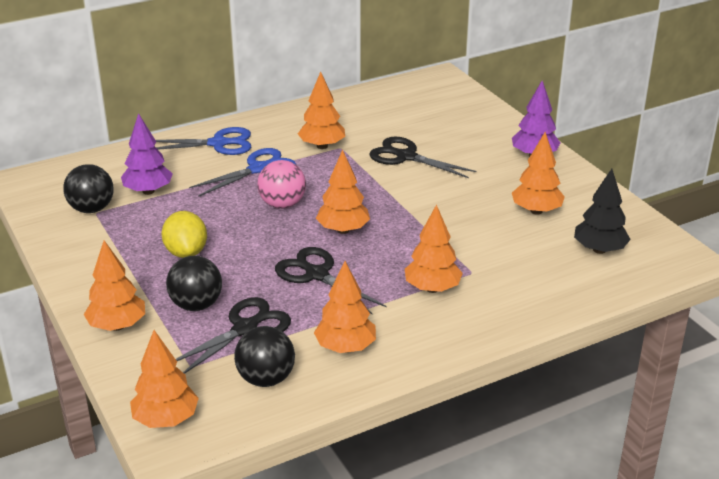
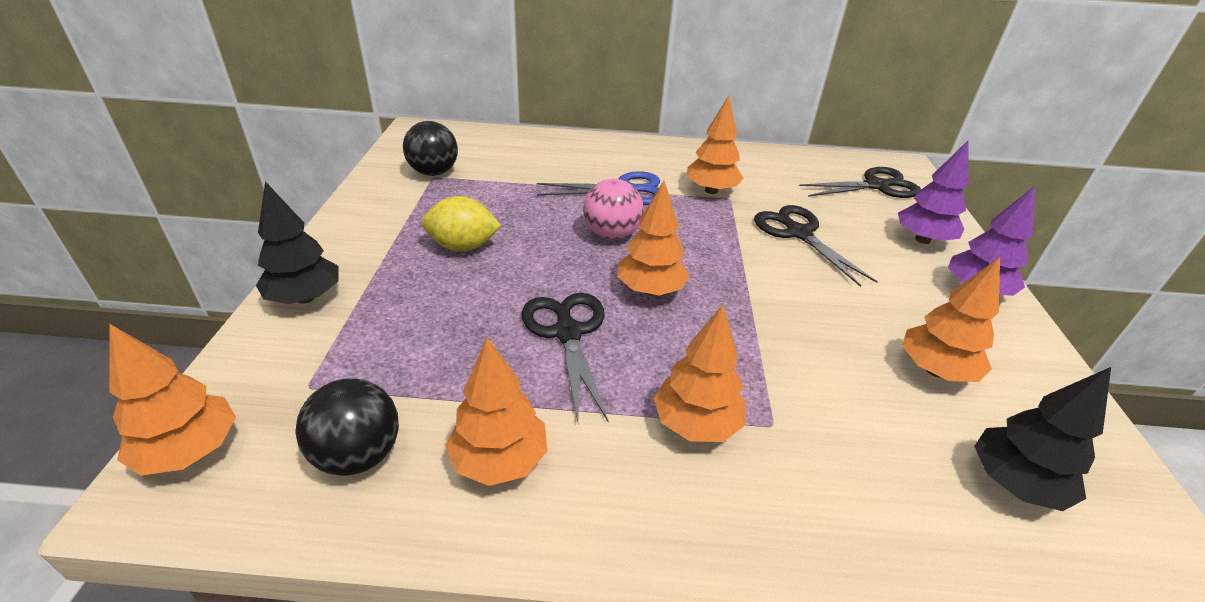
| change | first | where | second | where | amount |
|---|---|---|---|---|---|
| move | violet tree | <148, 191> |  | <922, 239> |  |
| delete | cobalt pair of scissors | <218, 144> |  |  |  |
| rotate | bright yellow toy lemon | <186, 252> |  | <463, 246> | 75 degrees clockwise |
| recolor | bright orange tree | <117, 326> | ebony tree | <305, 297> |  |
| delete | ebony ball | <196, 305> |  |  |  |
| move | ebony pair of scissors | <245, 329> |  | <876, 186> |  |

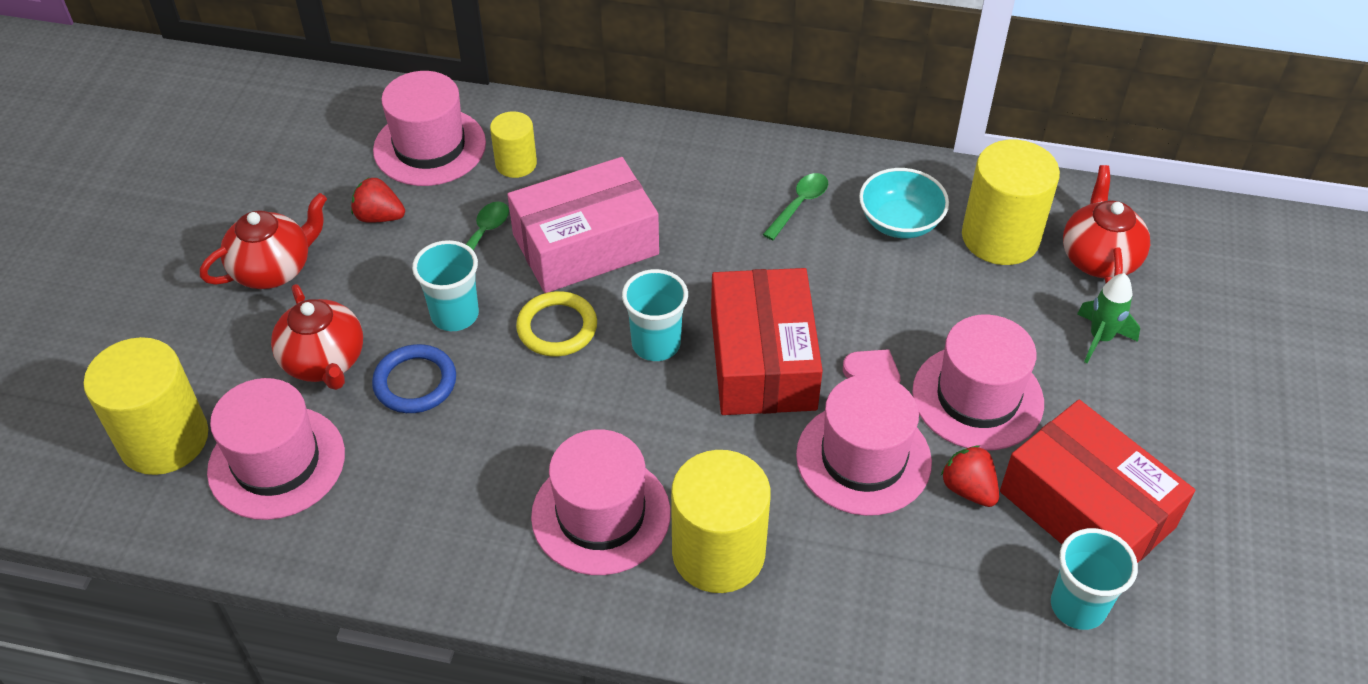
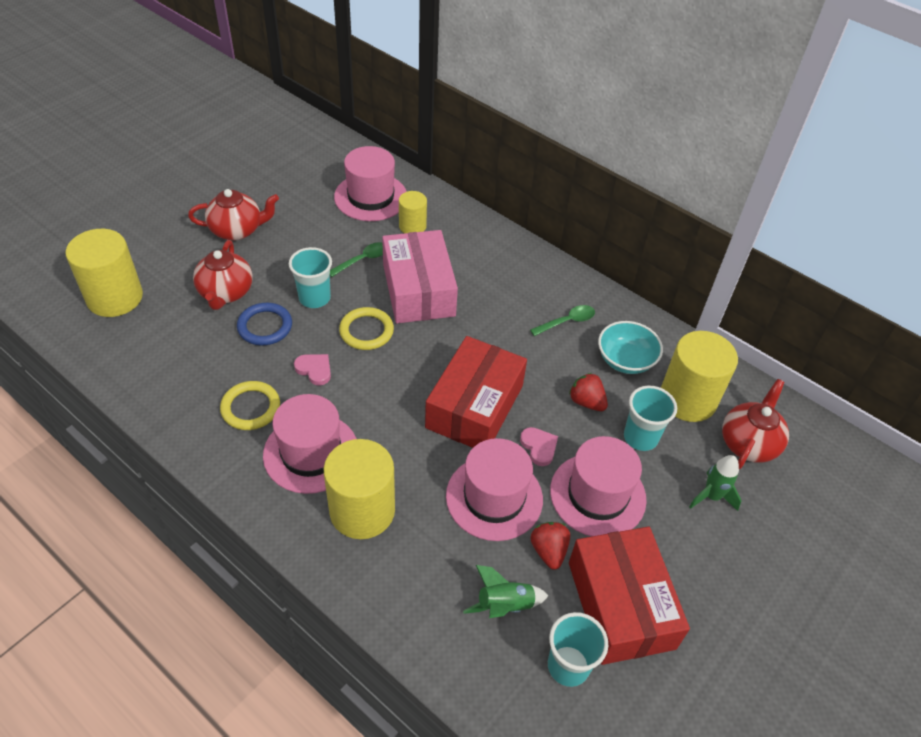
| change | first | where | second | where | amount |
|---|---|---|---|---|---|
| rotate | pink package | <585, 244> |  | <418, 290> | 75 degrees clockwise |
| move | crimson strawberry | <379, 217> |  | <586, 402> |  |
| move | aqua beaker | <656, 344> |  | <640, 437> |  |
| delete | pink tall hat | <276, 462> |  |  |  |
| insert |  |  | pink heart | <314, 370> |  |
| insert |  |  | bright yellow ring | <250, 408> |  |
| insert |  |  | green spaceship | <504, 605> |  |

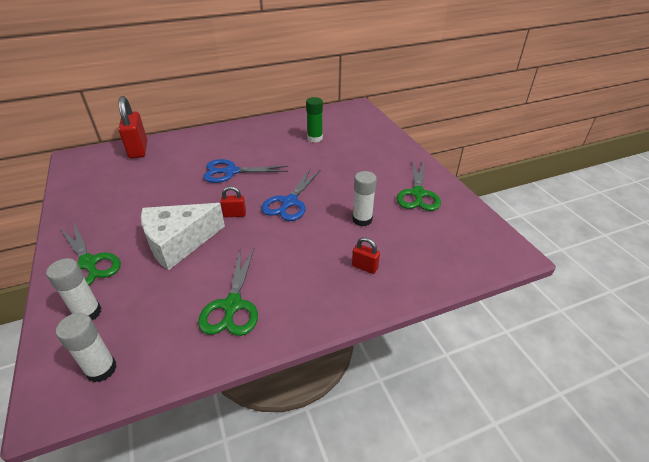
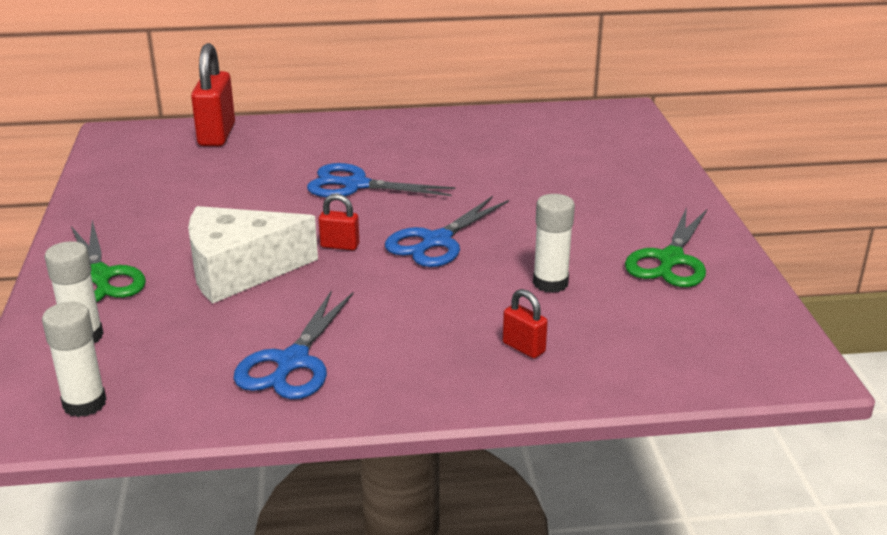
| change | first | where | second | where | amount |
|---|---|---|---|---|---|
| delete | green stick of glue | <314, 138> |  |  |  |
| recolor | green pair of scissors | <232, 305> | cobalt pair of scissors | <292, 362> |  |

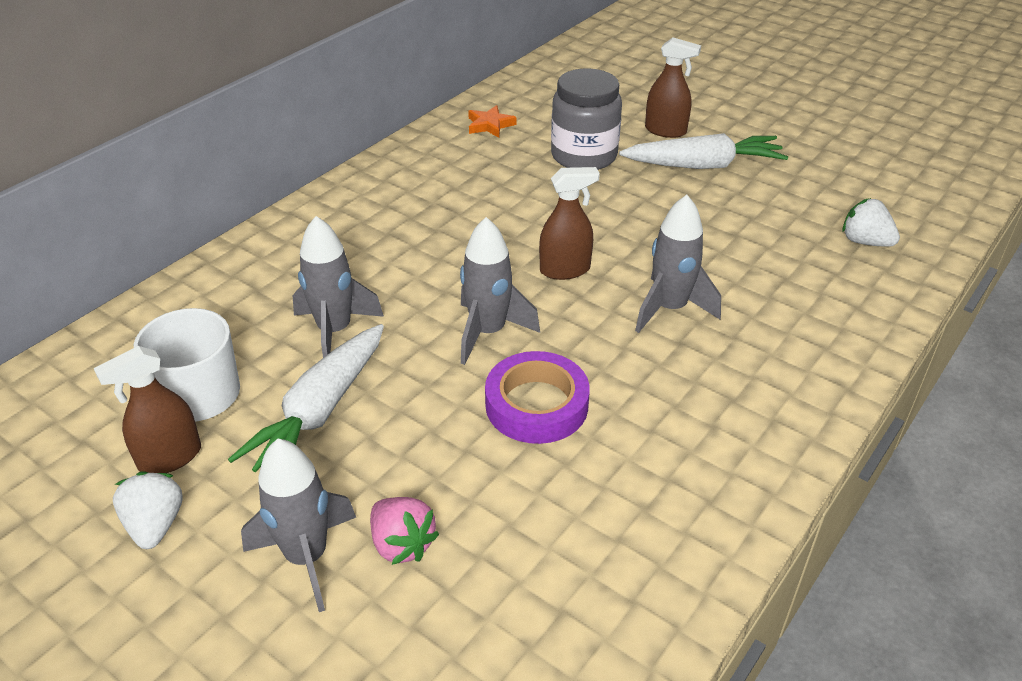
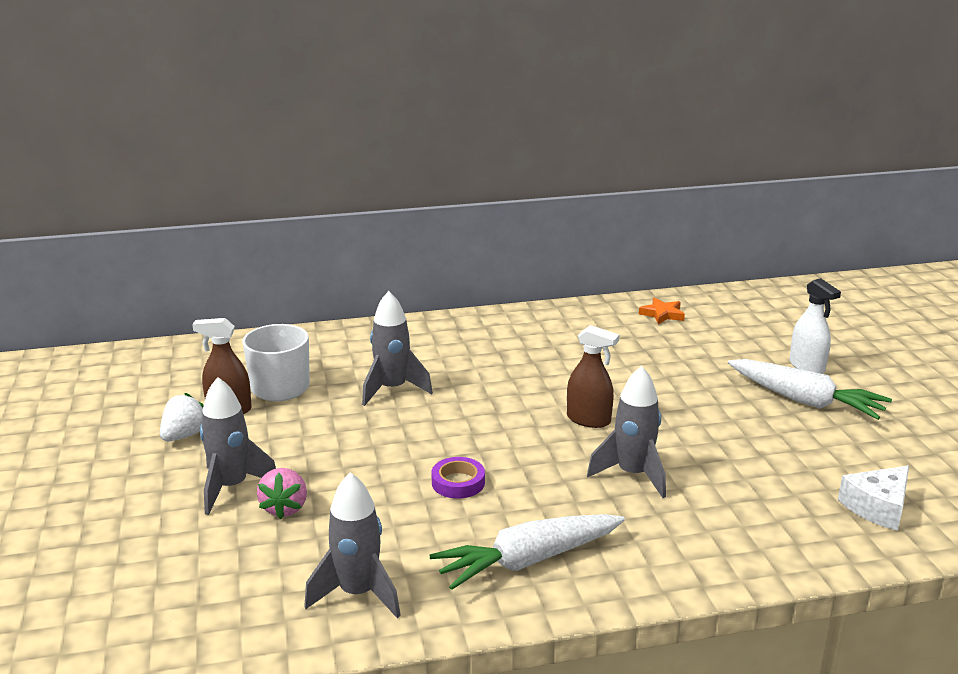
| change | first | where | second | where | amount |
|---|---|---|---|---|---|
| recolor | dark brown sprayer | <665, 131> | snow-white sprayer | <807, 366> |  |
| delete | ash-grey preserve jar | <584, 156> |  |  |  |
| replace | snow-white strawberry | <865, 242> | snow-white cheese | <877, 507> |  |
| move | ash-grey spaceship | <488, 332> |  | <358, 593> |  |
| move | snow-white toy carrot | <319, 412> |  | <527, 561> |  |
| resize | violet tape | <536, 405> |  | <458, 482> | x0.62 |

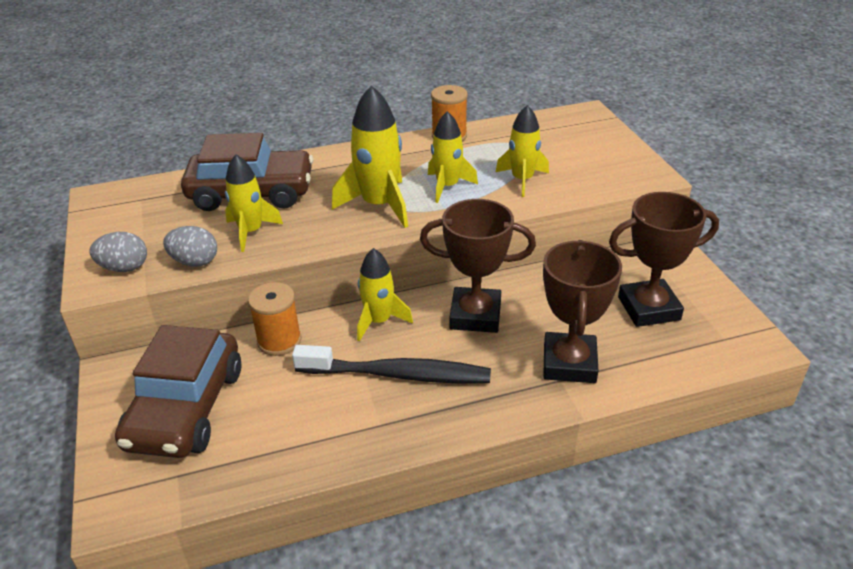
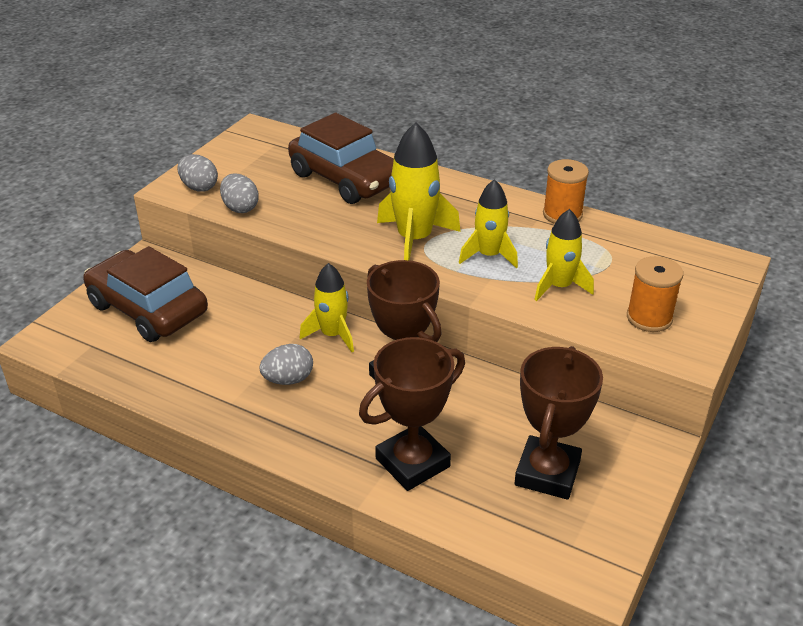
| change | first | where | second | where | amount |
|---|---|---|---|---|---|
| delete | bright yellow spaceship | <251, 232> |  |  |  |
| rotate | dark brown trophy | <648, 308> |  | <547, 473> | 75 degrees clockwise |
| move | bright orange reel of thread | <279, 341> |  | <649, 318> |  |
| rotate | dark brown automobile | <185, 408> |  | <148, 309> | 75 degrees clockwise |
| replace | ebony tooth brush | <398, 374> | ash-grey egg shape | <288, 379> |  |

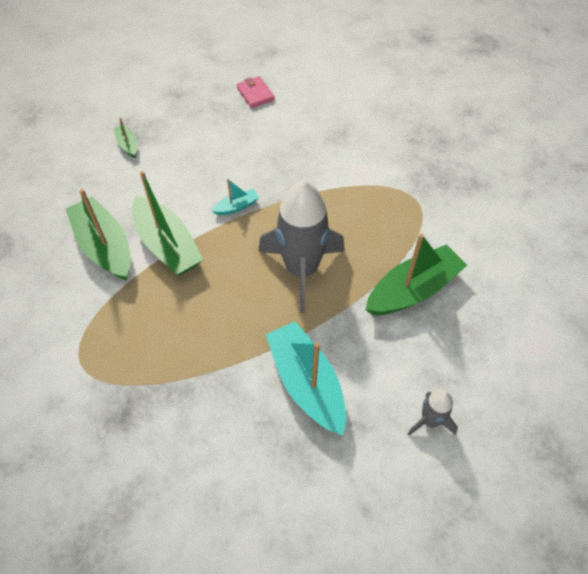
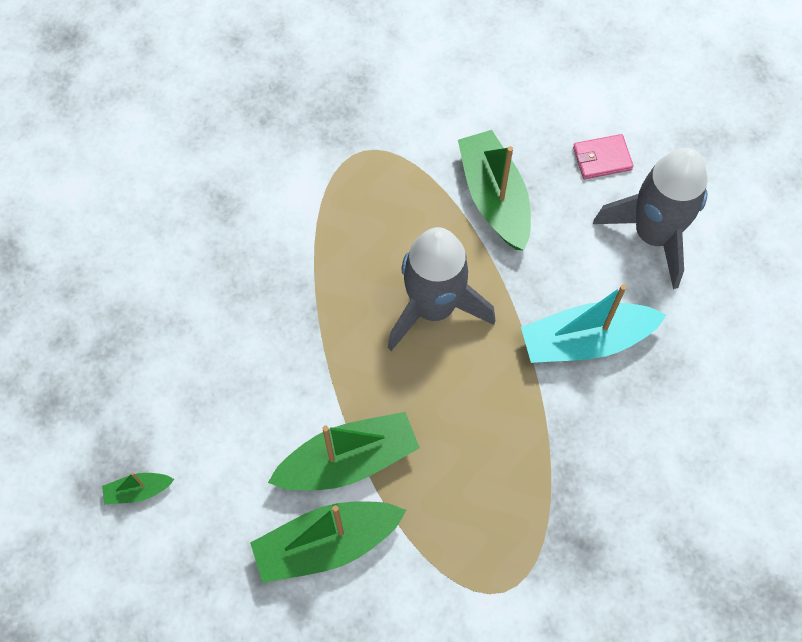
| change | first | where | second | where | amount |
|---|---|---|---|---|---|
| move | pink billfold | <255, 94> |  | <602, 158> |  |
| delete | aqua sailboat | <236, 207> |  |  |  |
| resize | ash-grey spaceship | <430, 421> |  | <653, 235> | x2.11 |

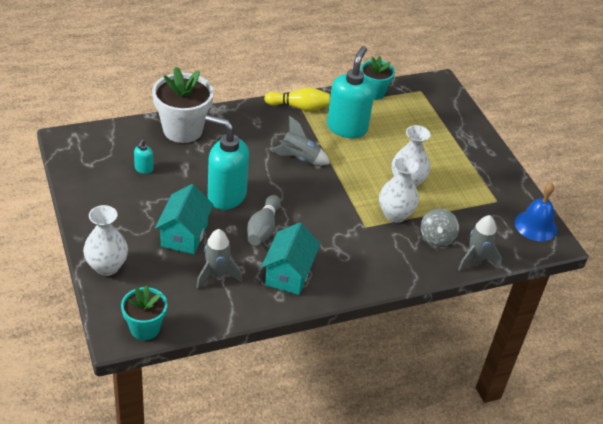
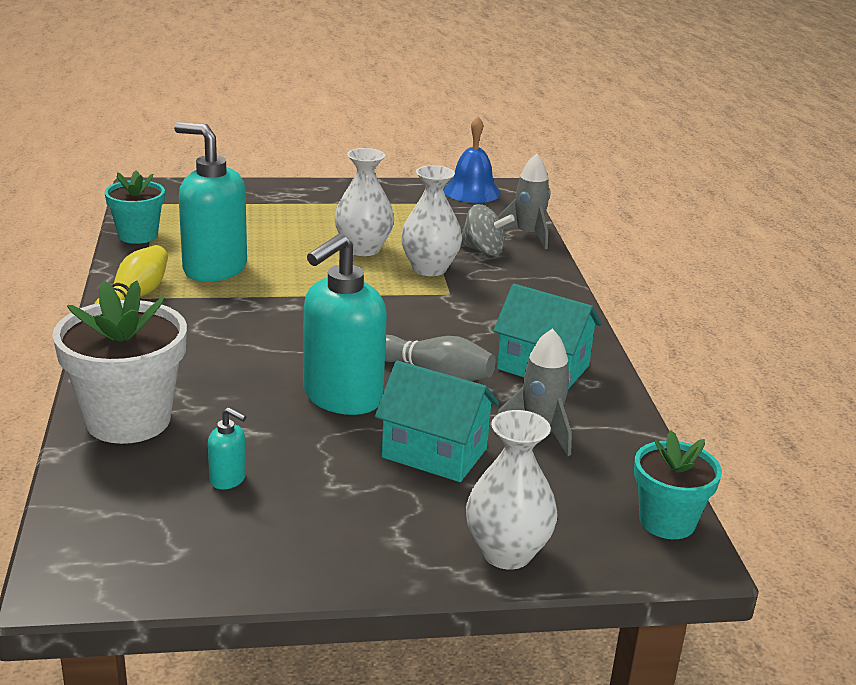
| change | first | where | second | where | amount |
|---|---|---|---|---|---|
| delete | ash-grey spaceship | <299, 158> |  |  |  |

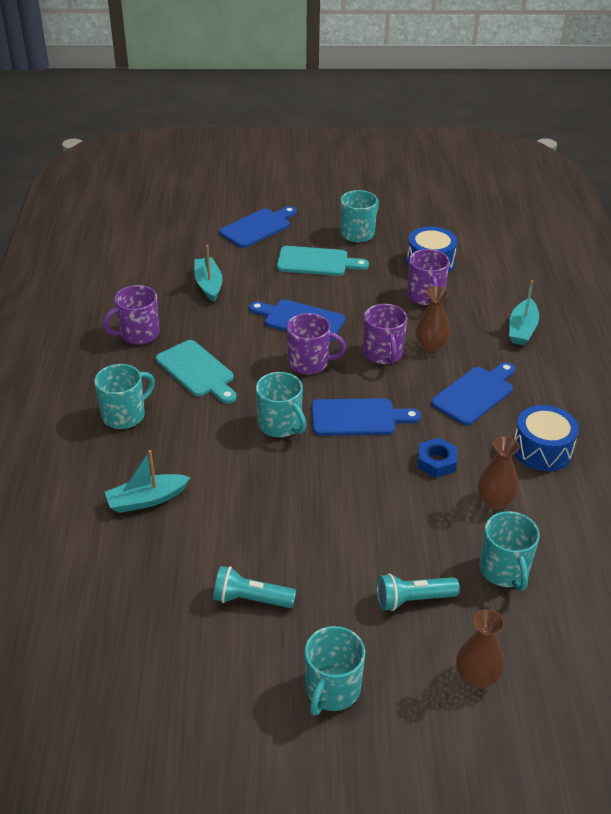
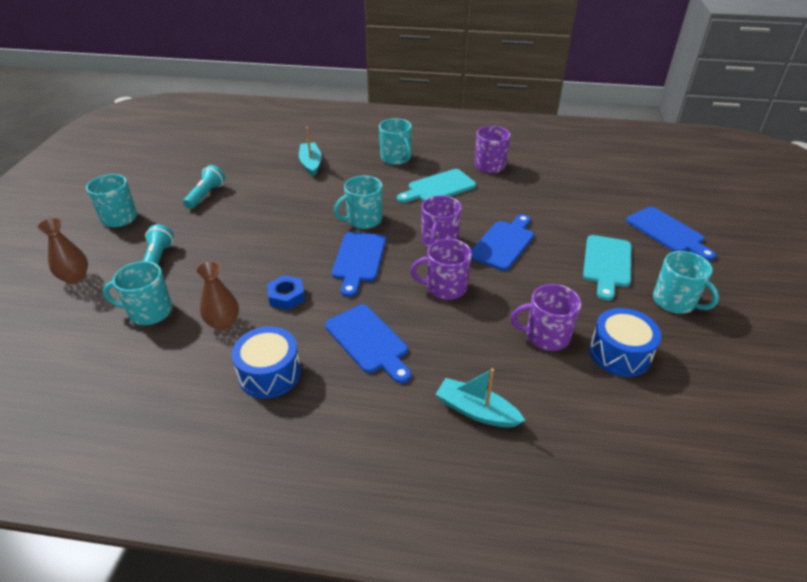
| change | first | where | second | where | amount |
|---|---|---|---|---|---|
| delete | aqua sailboat | <208, 285> |  |  |  |
| delete | dark brown vase | <431, 346> |  |  |  |

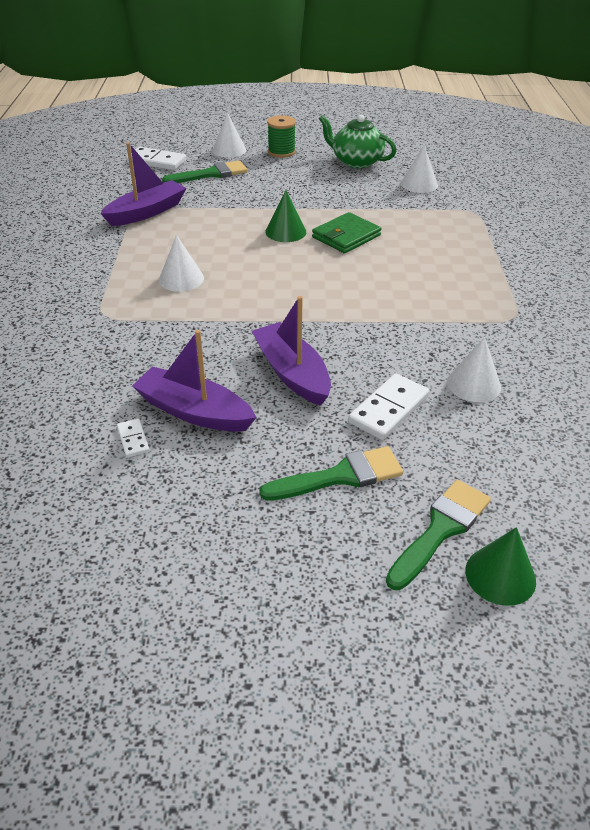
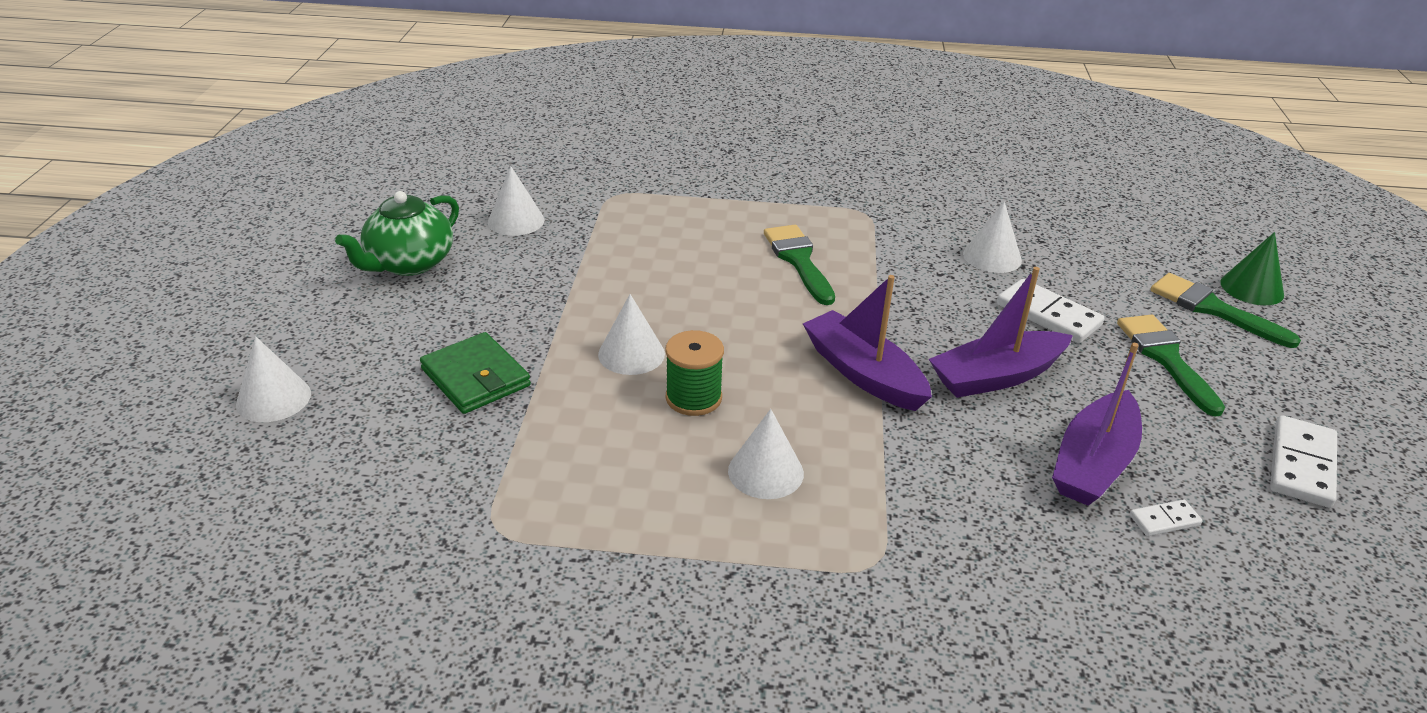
| change | first | where | second | where | amount |
|---|---|---|---|---|---|
| move | green reel of thread | <281, 152> |  | <693, 398> |  |
| move | violet sailboat | <146, 212> |  | <863, 373> |  |
| move | snow-white domino | <156, 161> |  | <1301, 465> |  |
| move | green brush | <210, 174> |  | <799, 260> |  |
| recolor | green cone shape | <285, 231> | snow-white cone shape | <631, 354> |  |
| move | green billfold | <346, 236> |  | <476, 377> |  |

